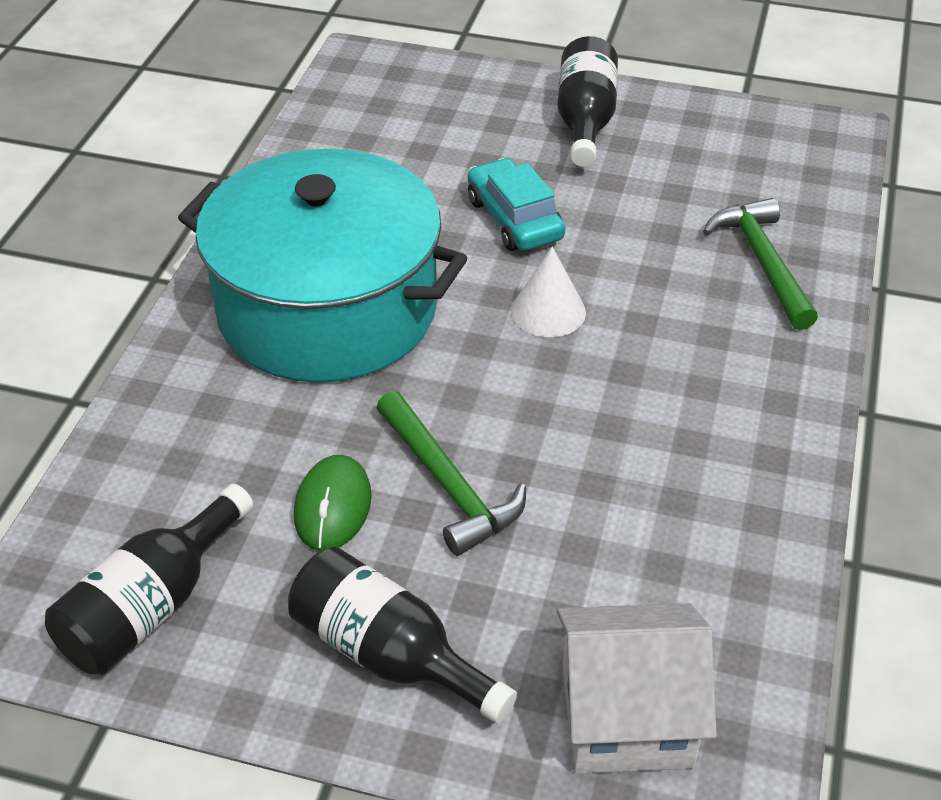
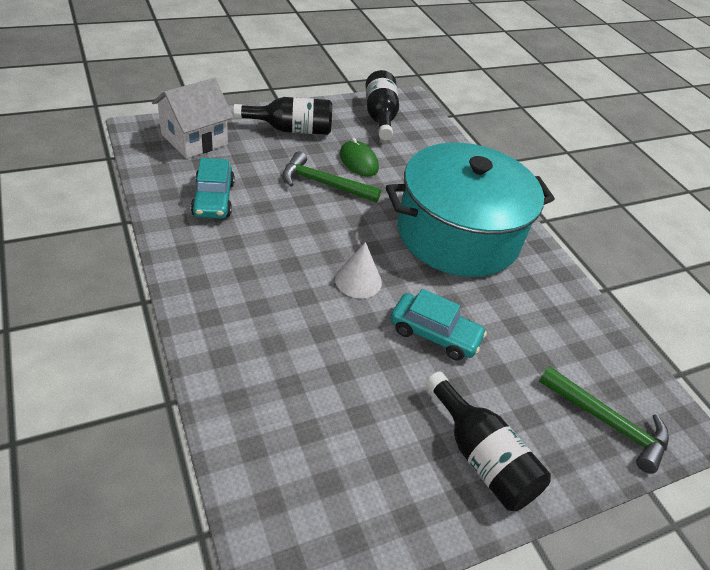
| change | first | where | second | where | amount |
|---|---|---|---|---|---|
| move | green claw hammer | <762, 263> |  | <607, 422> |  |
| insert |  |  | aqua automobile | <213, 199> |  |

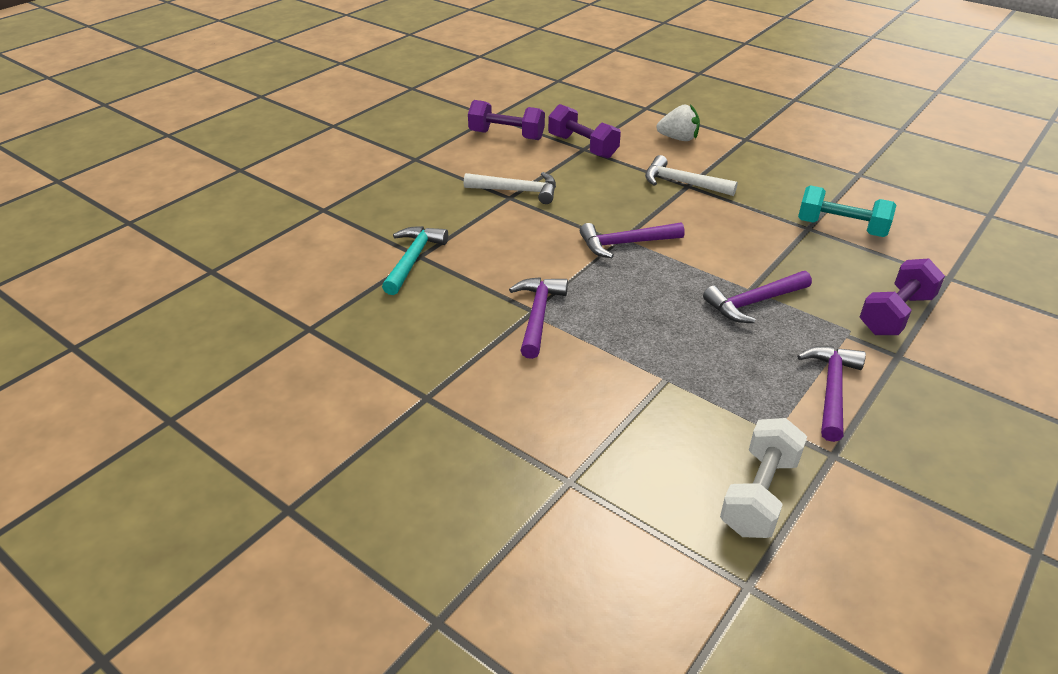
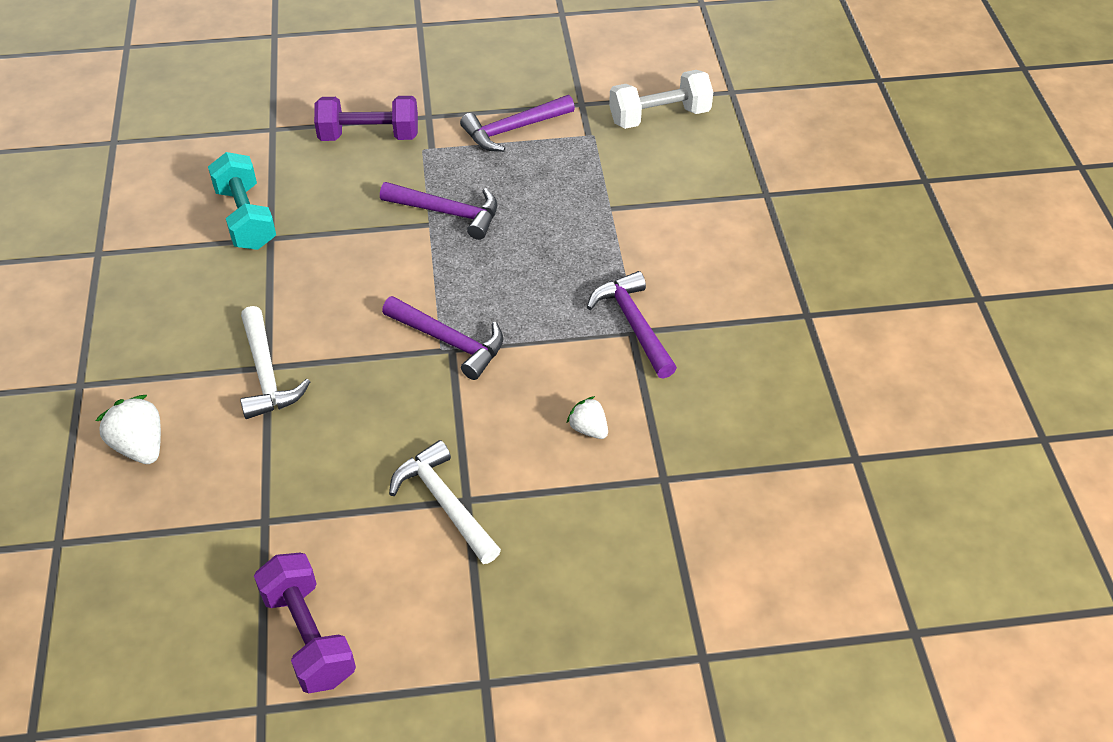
| change | first | where | second | where | amount |
|---|---|---|---|---|---|
| delete | violet hand weight | <582, 146> |  |  |  |
| delete | aqua claw hammer | <413, 259> |  |  |  |
| rotate | violet claw hammer | <538, 315> |  | <633, 324> | 105 degrees clockwise |
| insert |  |  | snow-white strawberry | <588, 429> |  |

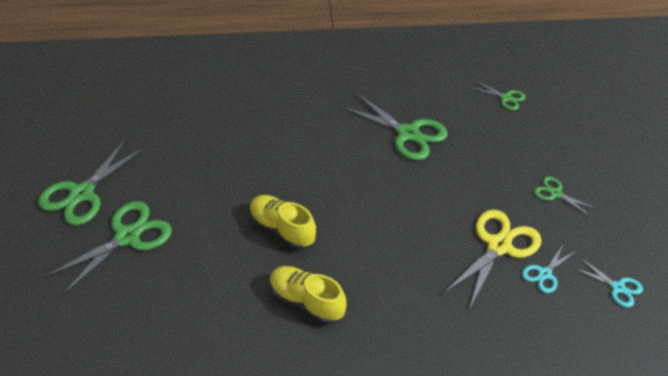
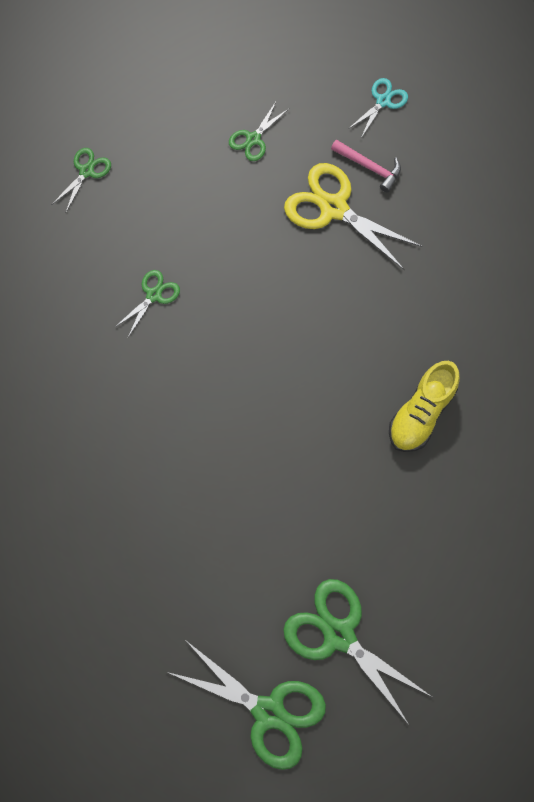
| change | first | where | second | where | amount |
|---|---|---|---|---|---|
| resize | green pair of scissors | <408, 134> |  | <153, 295> | x0.52 |
| delete | bright yellow shoe | <282, 229> |  |  |  |
| replace | aqua pair of scissors | <544, 274> | pink claw hammer | <369, 167> |  |

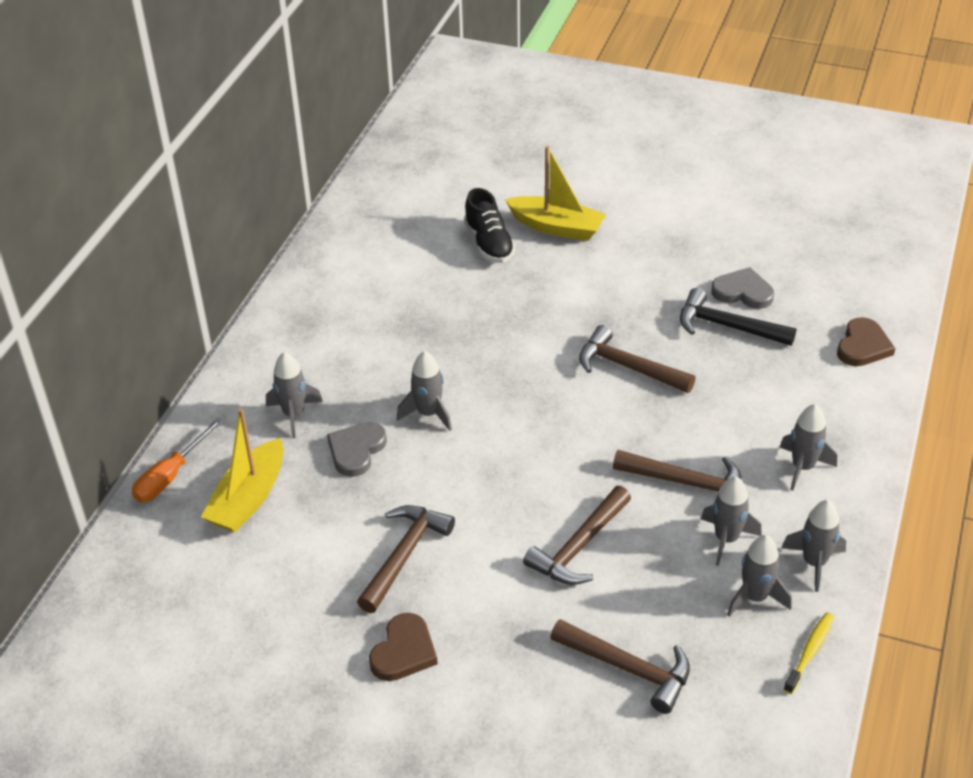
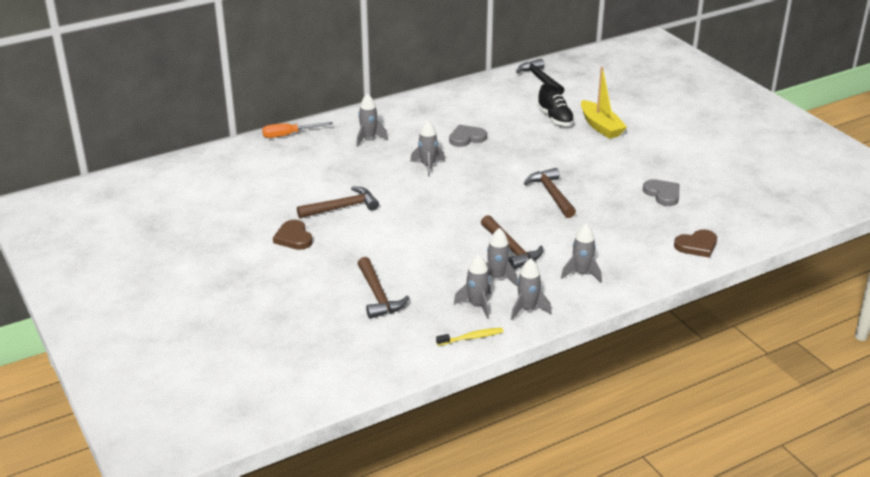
| change | first | where | second | where | amount |
|---|---|---|---|---|---|
| rotate | ebony shoe | <489, 243> |  | <555, 118> | 45 degrees counterclockwise |
| move | ebony claw hammer | <727, 326> |  | <540, 79> |  |
| delete | bright yellow sailboat | <249, 498> |  |  |  |
| move | ash-grey heart | <356, 450> |  | <466, 138> |  |
| delete | dark brown claw hammer | <579, 547> |  |  |  |
| rotate | dark brown heart | <404, 651> |  | <293, 238> | 90 degrees clockwise |

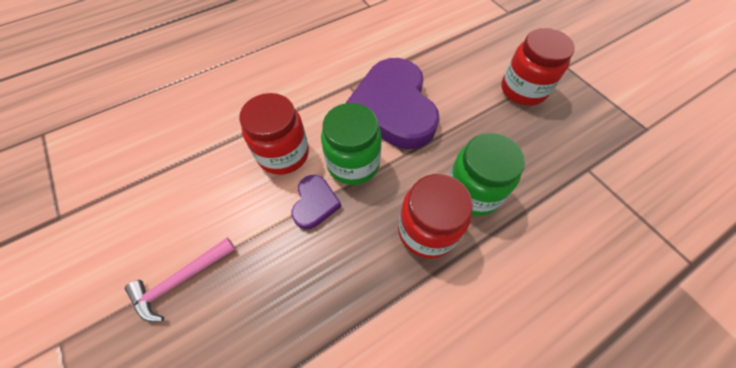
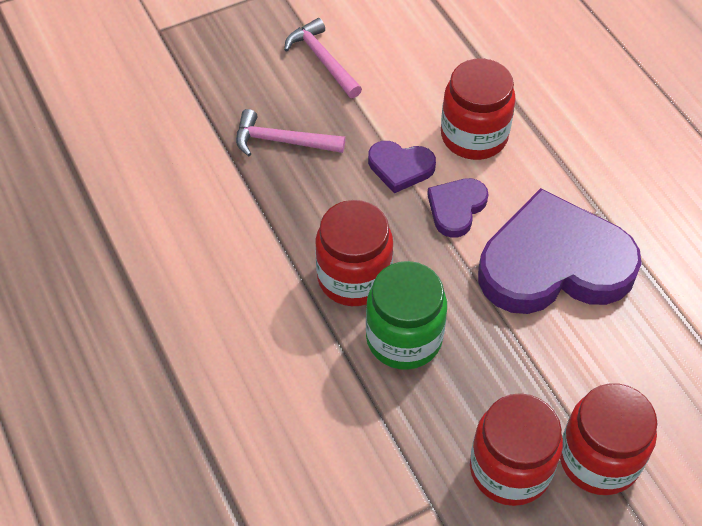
| change | first | where | second | where | amount |
|---|---|---|---|---|---|
| replace | green preserve jar | <353, 163> | violet heart | <456, 208> |  |
| insert |  |  | pink claw hammer | <282, 141> |  |
| insert |  |  | crimson preserve jar | <510, 469> |  |

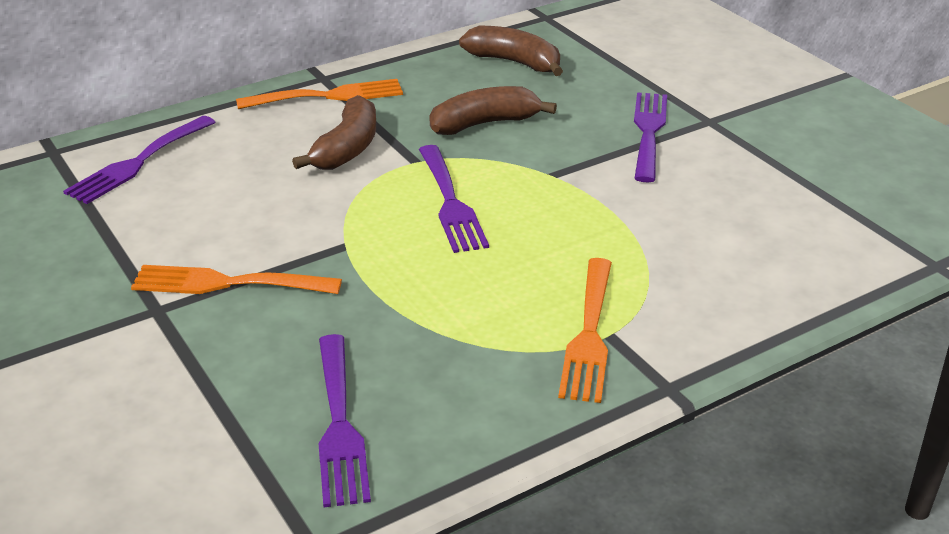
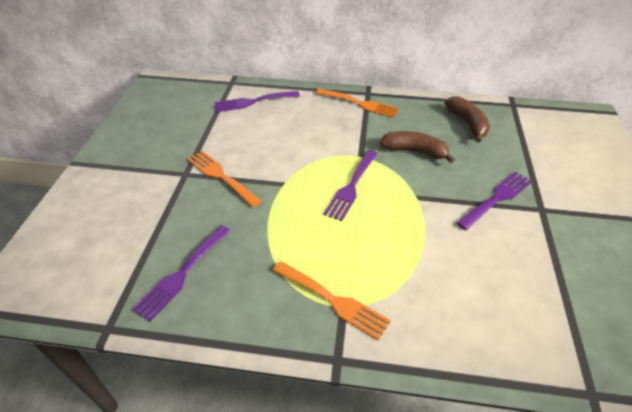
| change | first | where | second | where | amount |
|---|---|---|---|---|---|
| delete | dark brown banana fruit | <347, 148> |  |  |  |
| rotate | bright orange fork | <589, 335> |  | <333, 300> | 105 degrees counterclockwise |

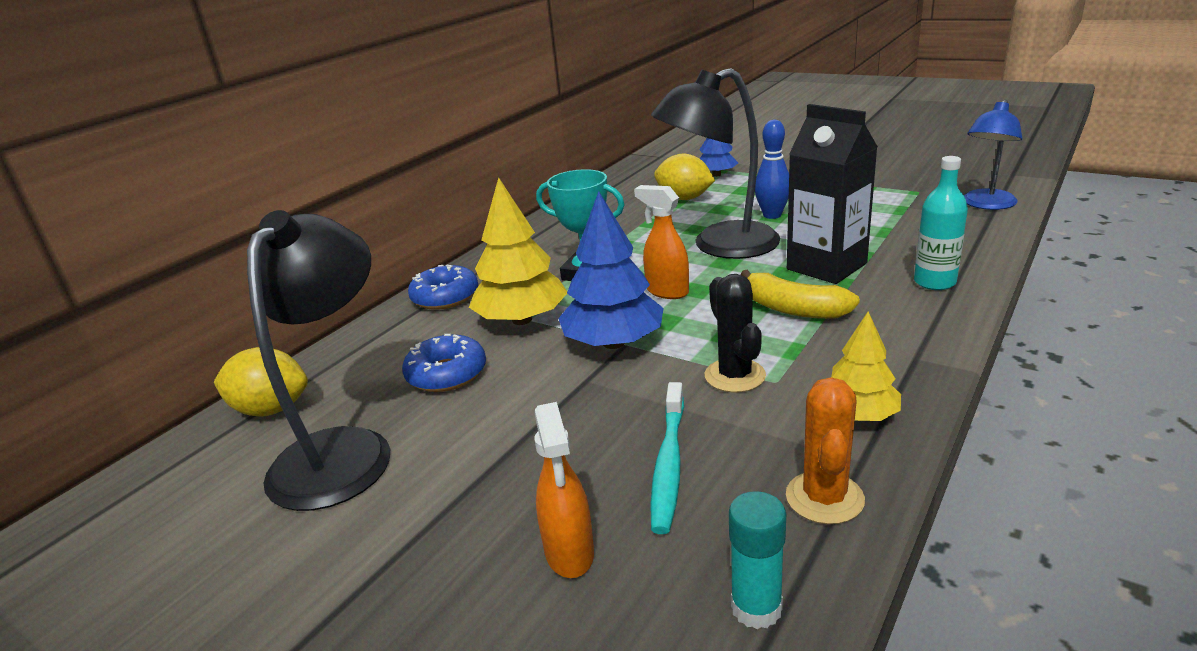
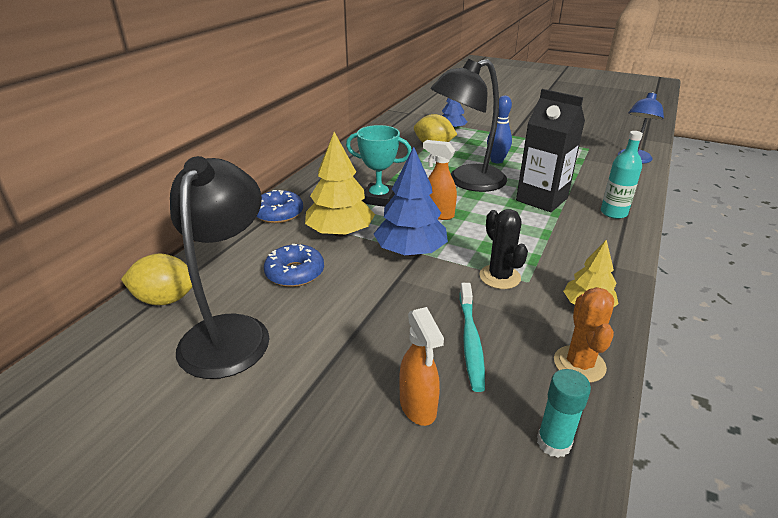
| change | first | where | second | where | amount |
|---|---|---|---|---|---|
| delete | bright yellow banana fruit | <793, 309> |  |  |  |

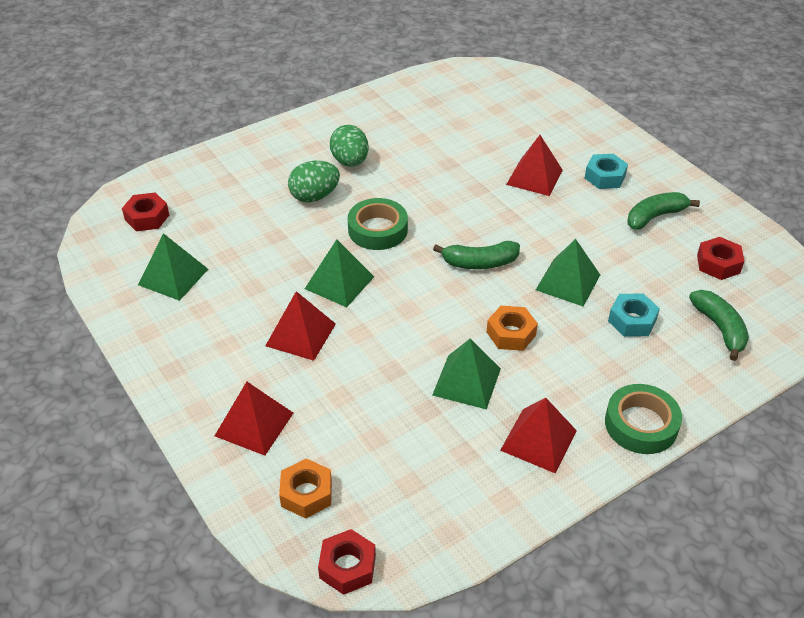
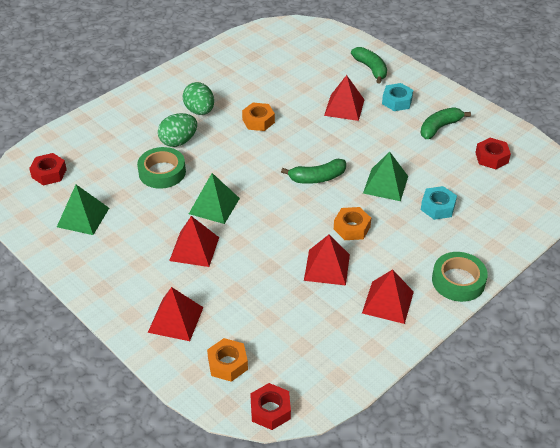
| change | first | where | second | where | amount |
|---|---|---|---|---|---|
| move | green tape | <378, 230> |  | <162, 172> |  |
| move | green banana fruit | <719, 328> |  | <371, 69> |  |
| recolor | green solid pyramid | <467, 381> | crimson solid pyramid | <327, 267> |  |
| insert |  |  | bright orange hexagon nut | <258, 121> |  |

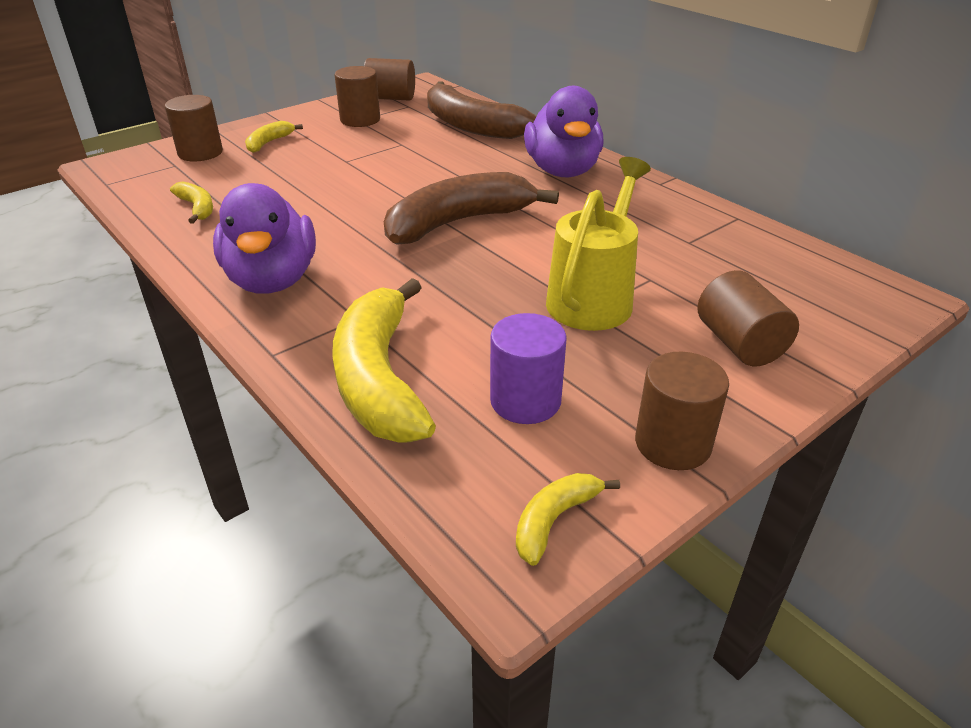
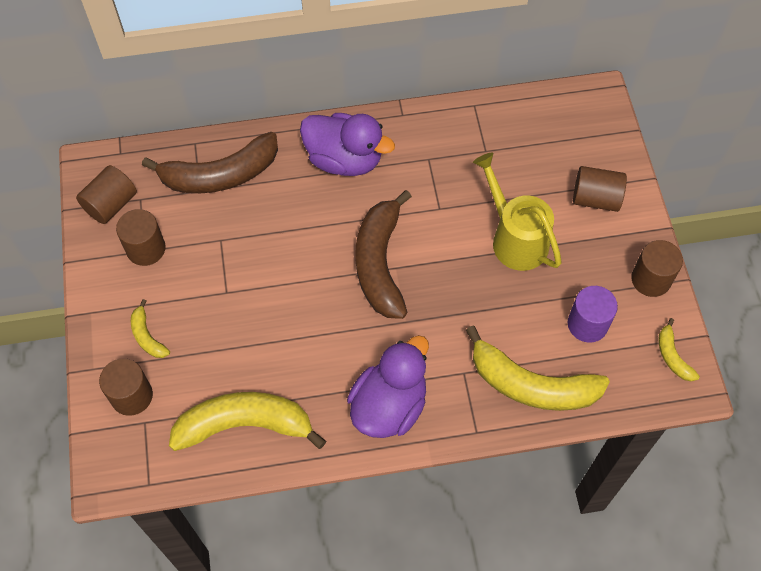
| change | first | where | second | where | amount |
|---|---|---|---|---|---|
| resize | bright yellow banana fruit | <197, 208> |  | <244, 425> | x2.16 |
| rotate | violet toy duck | <272, 280> |  | <389, 405> | 75 degrees counterclockwise |

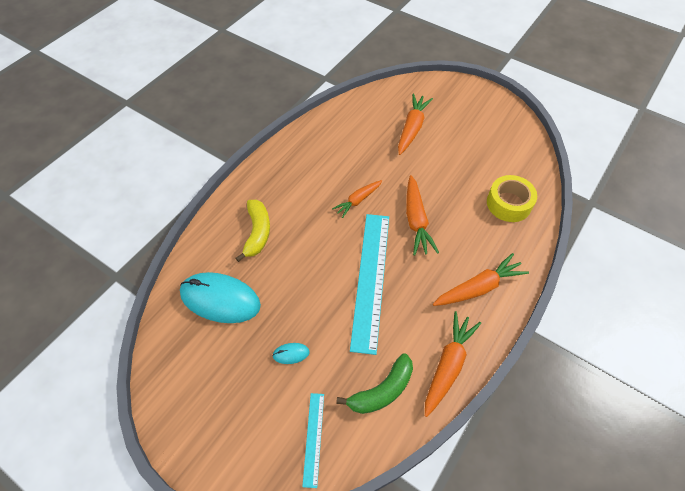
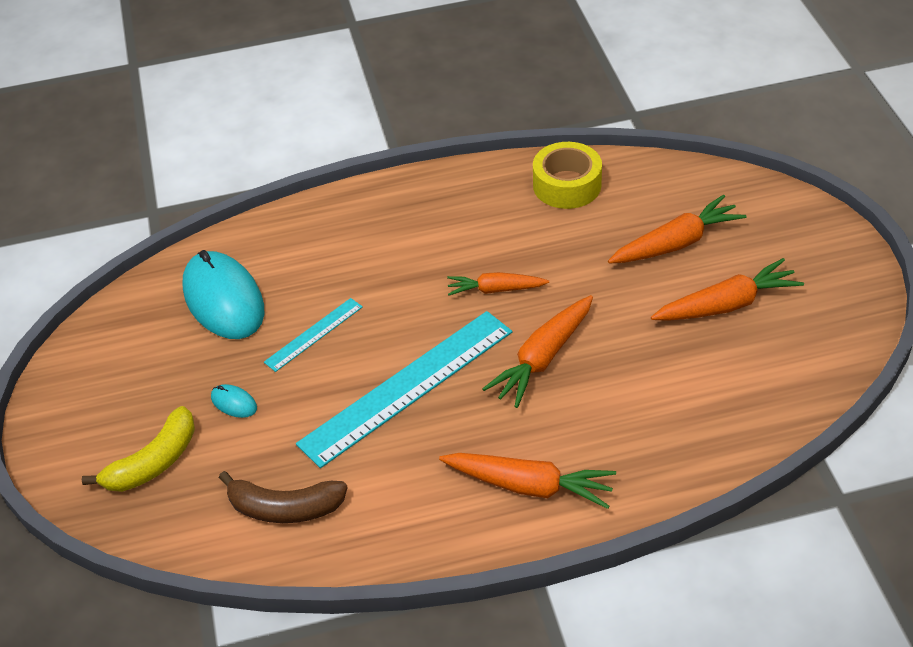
| change | first | where | second | where | amount |
|---|---|---|---|---|---|
| move | bright yellow tape | <509, 204> |  | <567, 185> |  |
| move | bright yellow banana fruit | <257, 233> |  | <154, 462> |  |
| move | bright orange toy carrot | <448, 365> |  | <726, 304> |  |
| recolor | green banana fruit | <382, 390> | dark brown banana fruit | <285, 508> |  |
| move | aqua straightedge | <313, 438> |  | <314, 334> |  |

